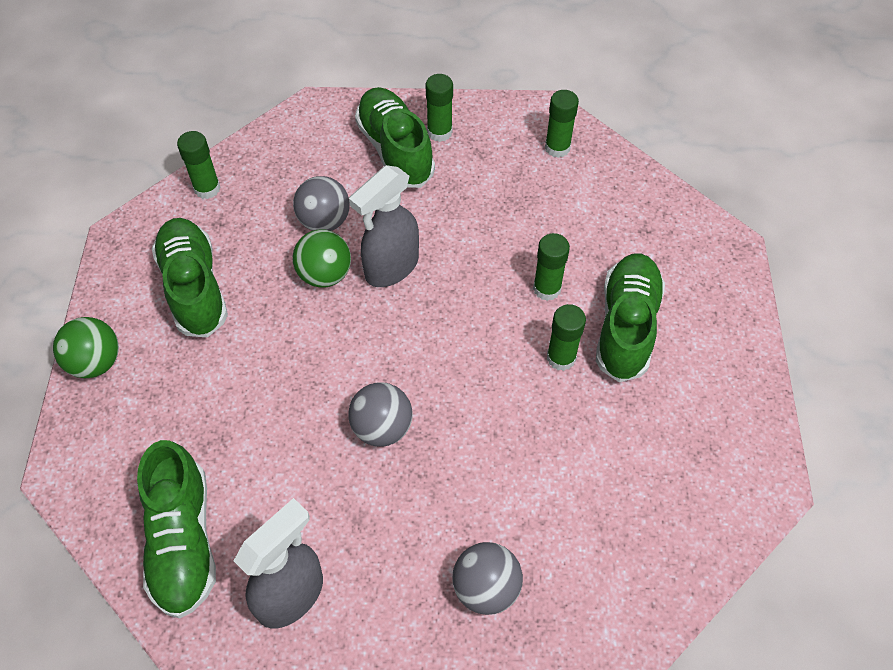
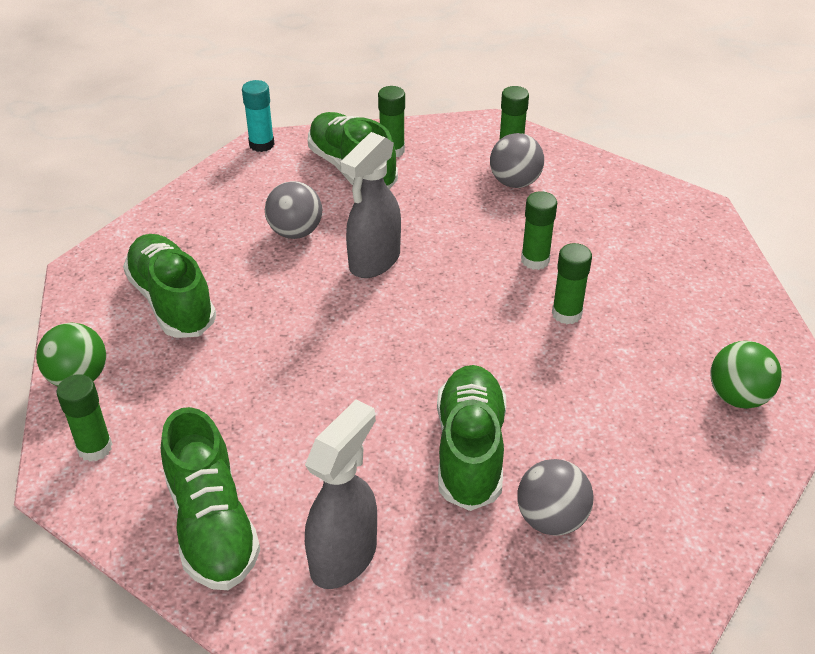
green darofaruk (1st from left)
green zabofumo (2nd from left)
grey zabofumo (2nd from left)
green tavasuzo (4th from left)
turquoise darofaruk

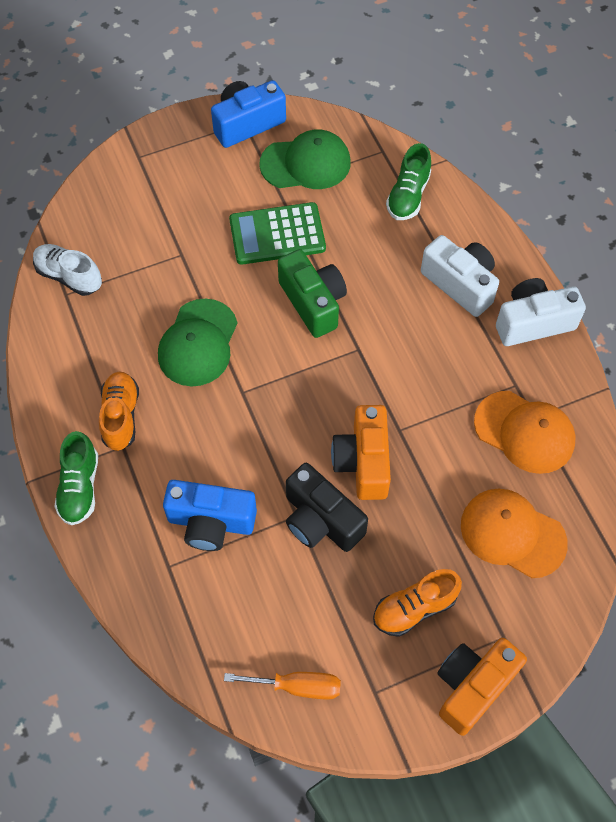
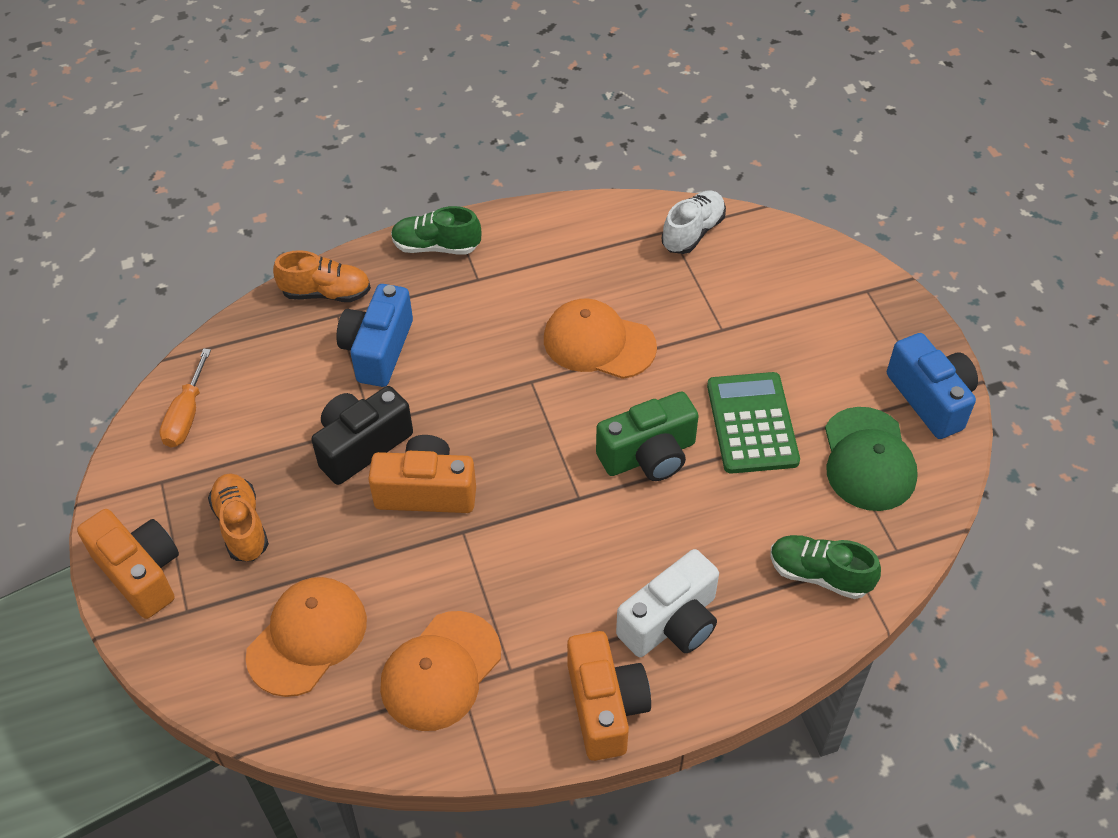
orange tavasuzo (2nd from left)
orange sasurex (3rd from left)
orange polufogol (3rd from left)

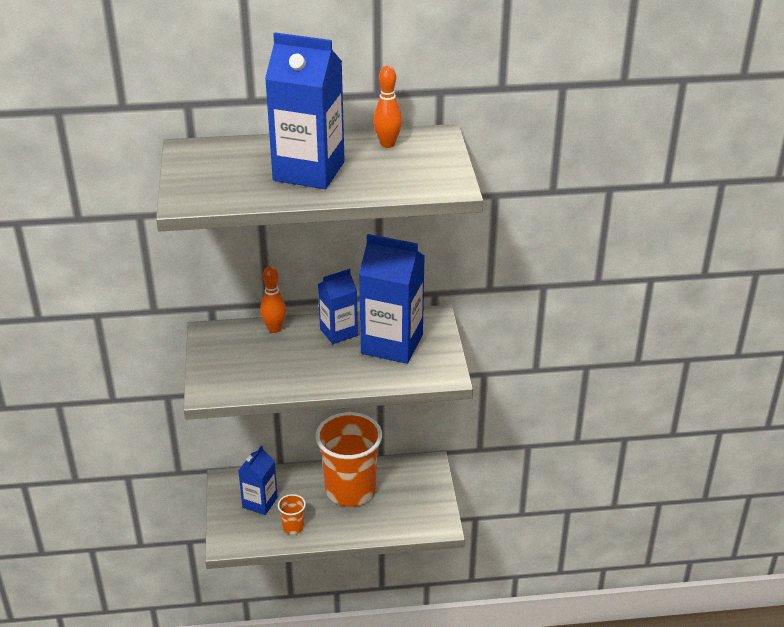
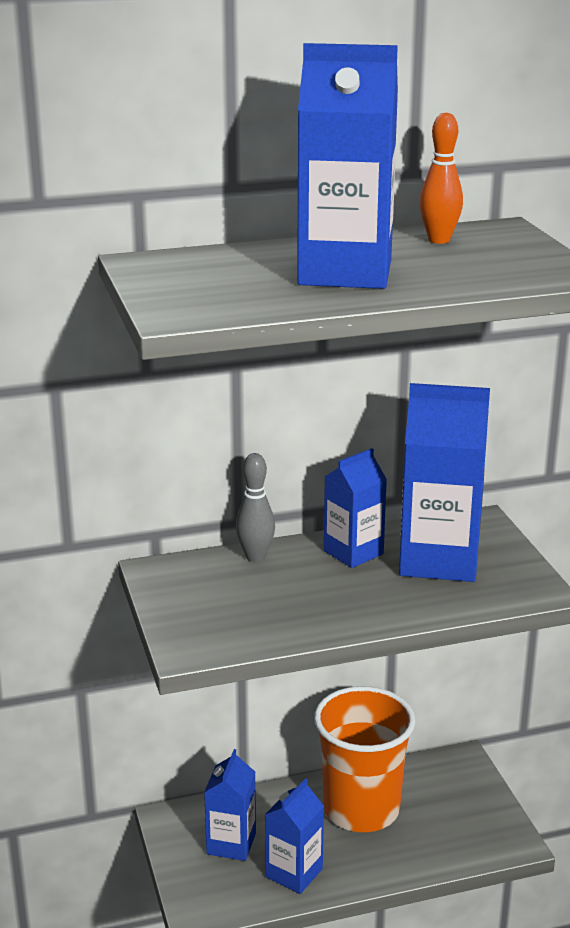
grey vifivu
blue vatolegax (2nd from left)

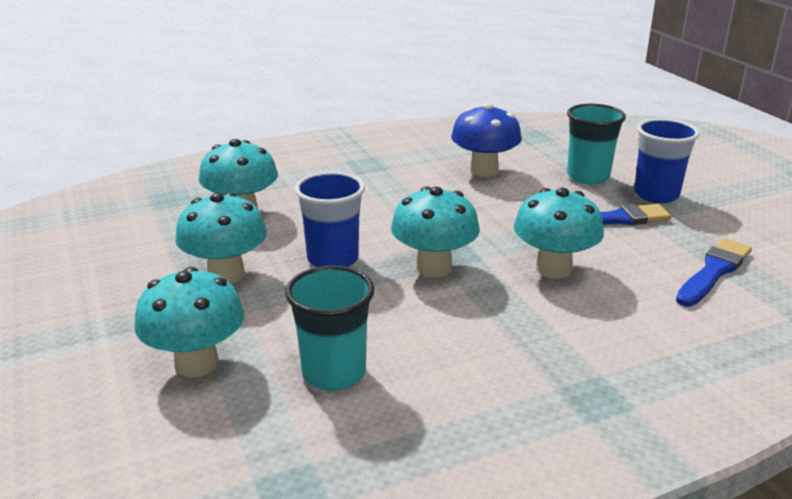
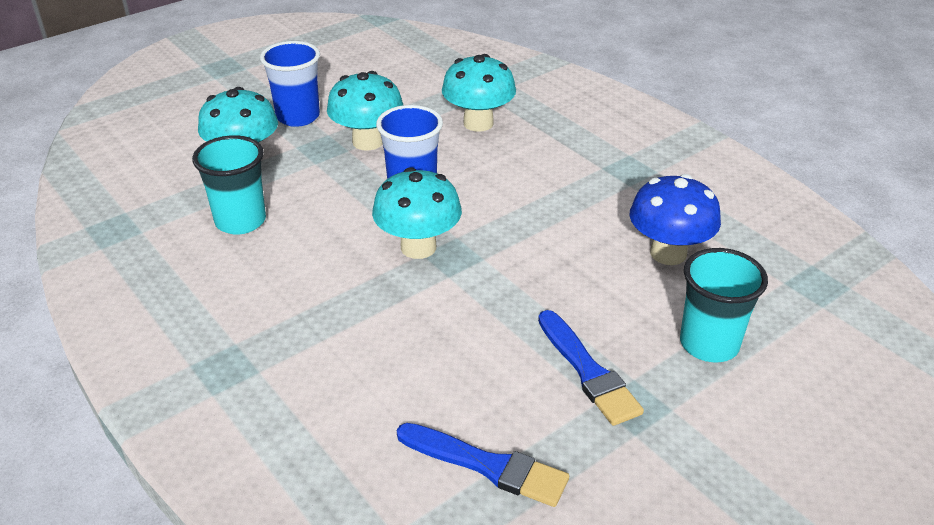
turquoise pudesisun (5th from left in the first image)
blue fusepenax (1st from left)

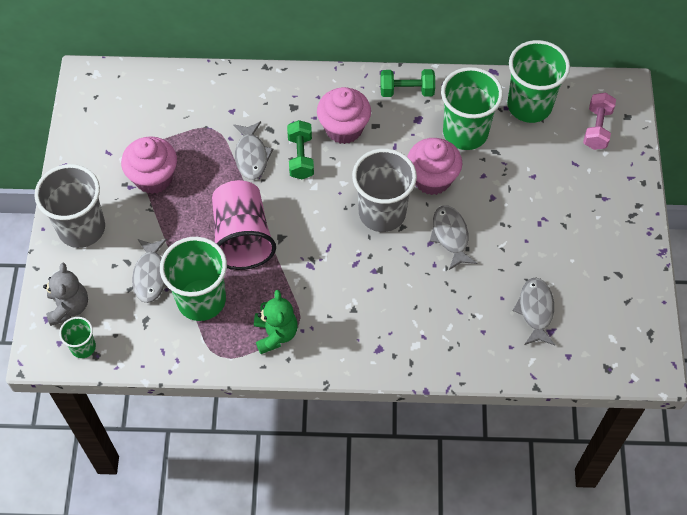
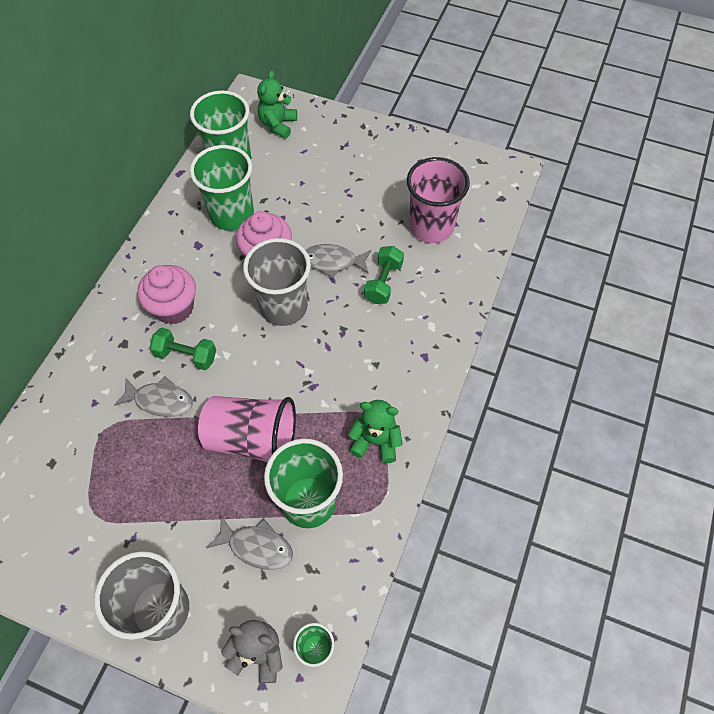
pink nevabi (1st from left in the first image)
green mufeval (2nd from left)
pink fusepenax (2nd from left)
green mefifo (1st from left)

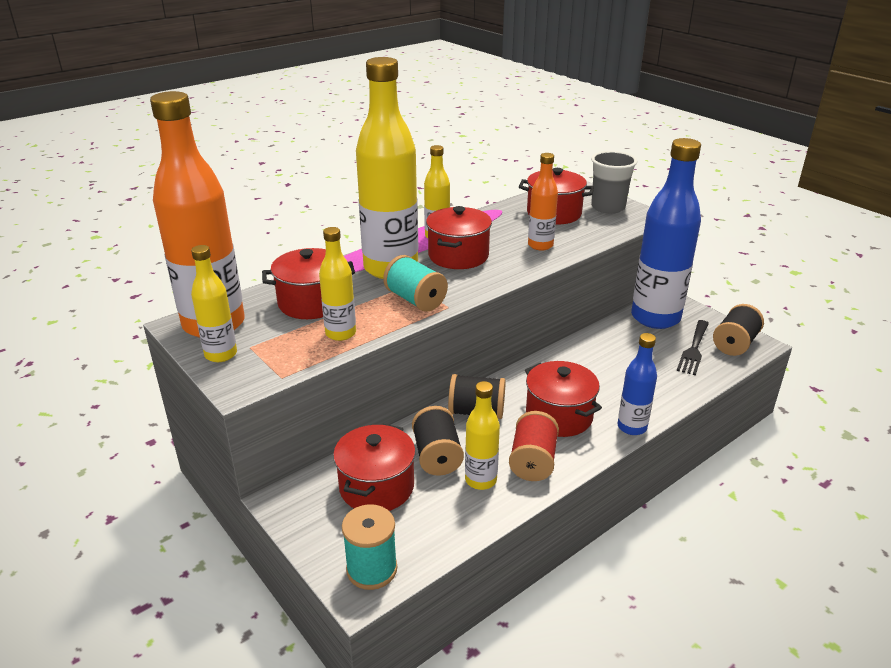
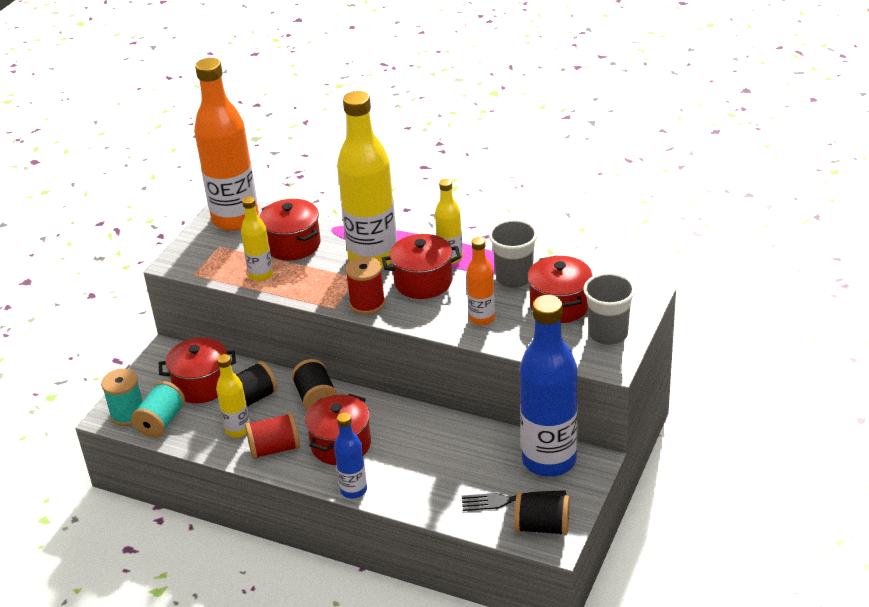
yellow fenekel (1st from left in the first image)
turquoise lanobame (2nd from left)
red lanobame (2nd from left)
grey fusepenax (1st from left)

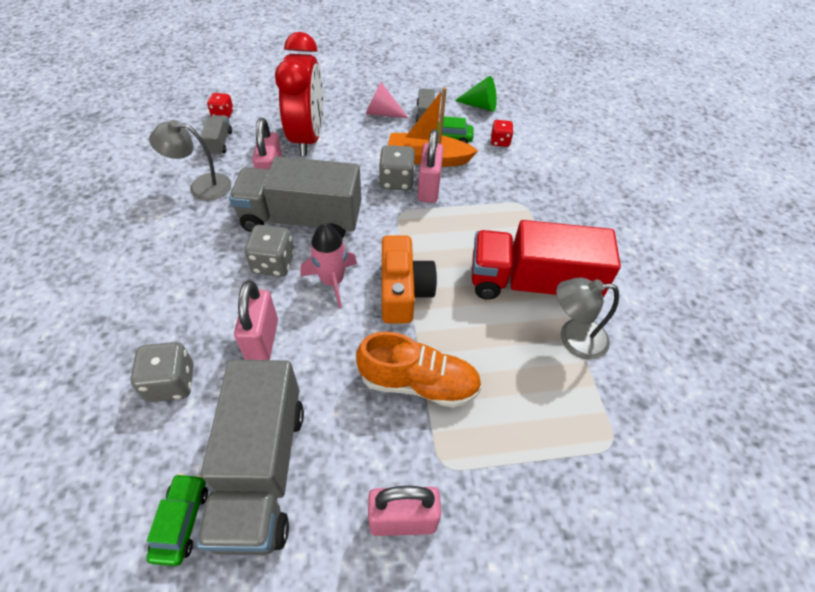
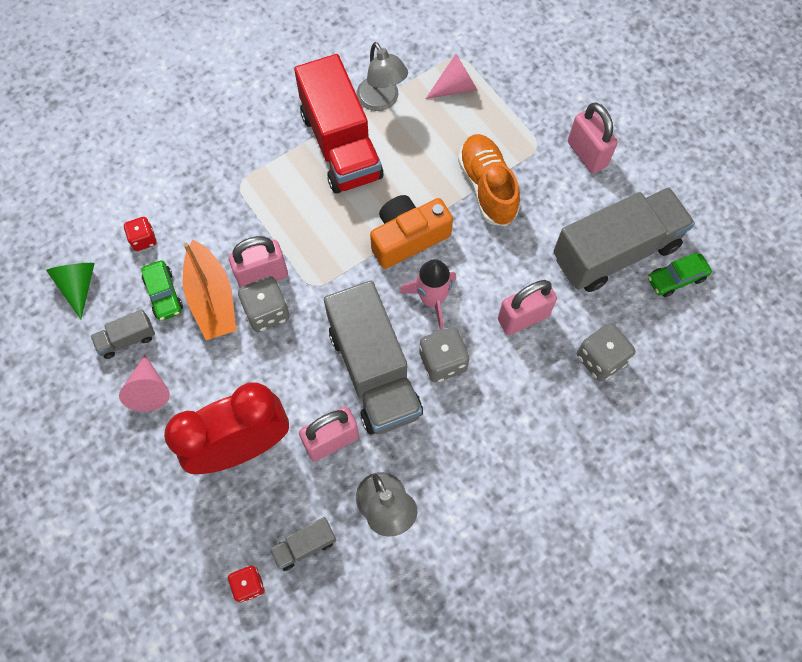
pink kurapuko (2nd from left)

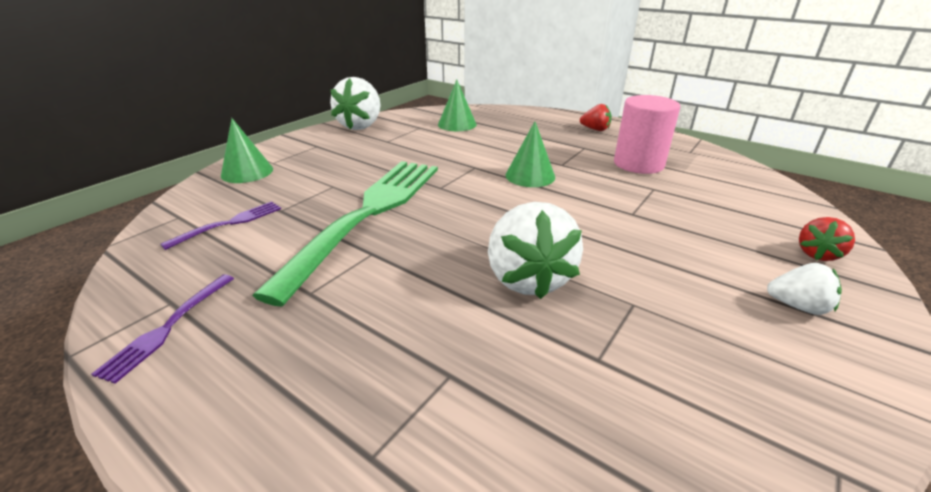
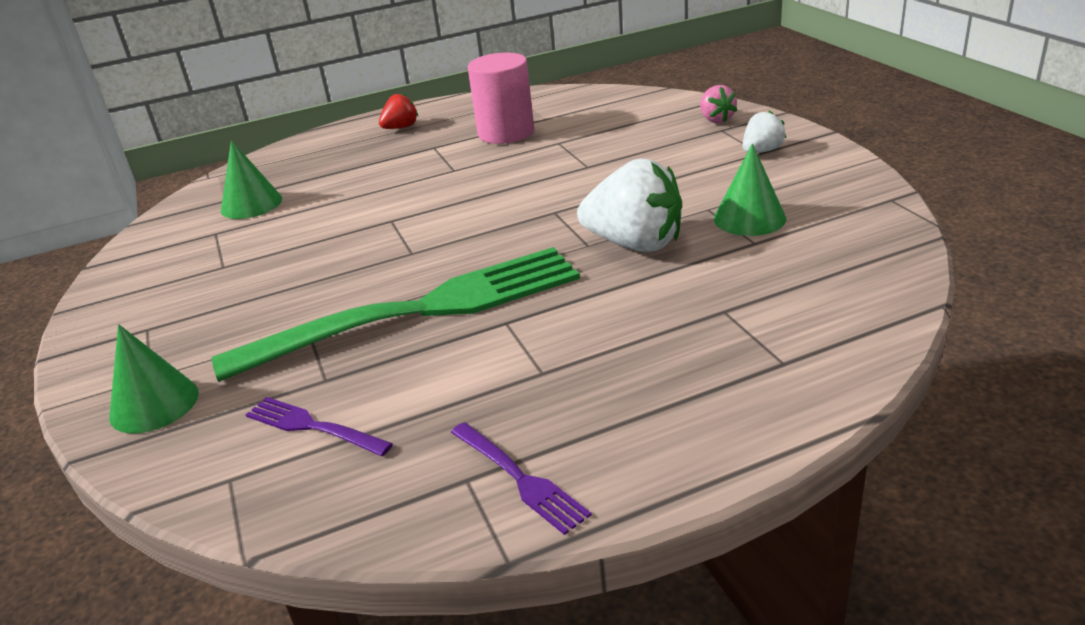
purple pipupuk (1st from left)
green pipupuk
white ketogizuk (1st from left in the first image)
green kurapuko (3rd from left)
pink ketogizuk

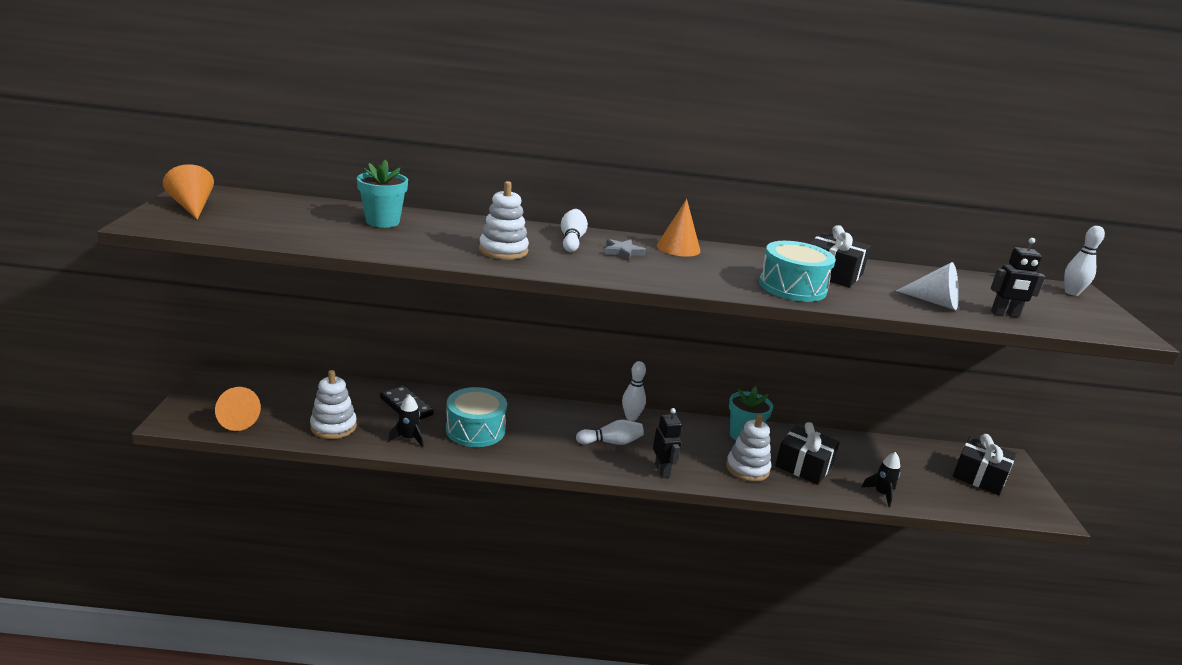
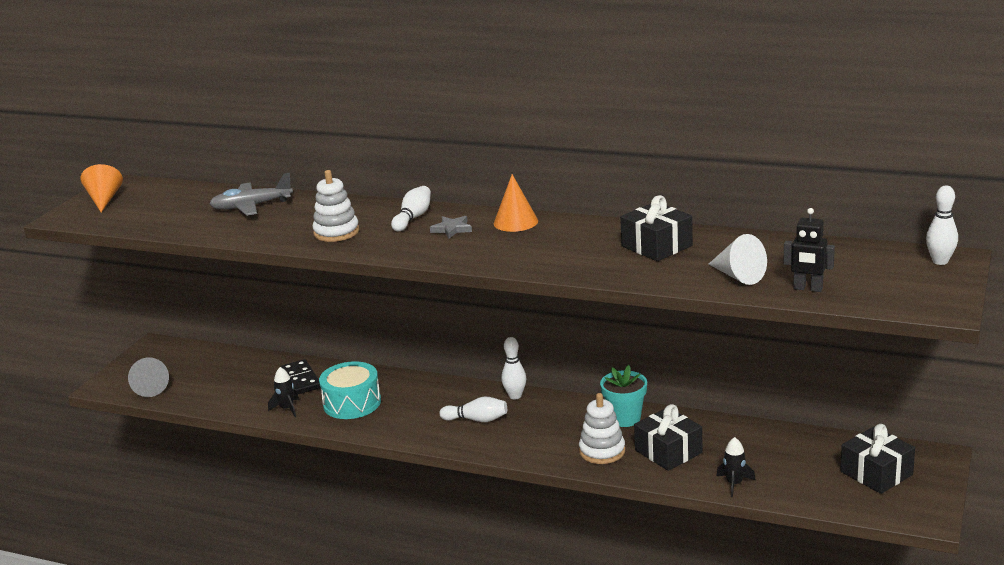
grey kurapuko
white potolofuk (1st from left in the first image)
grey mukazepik
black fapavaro (1st from left in the first image)
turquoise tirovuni (2nd from left in the first image)

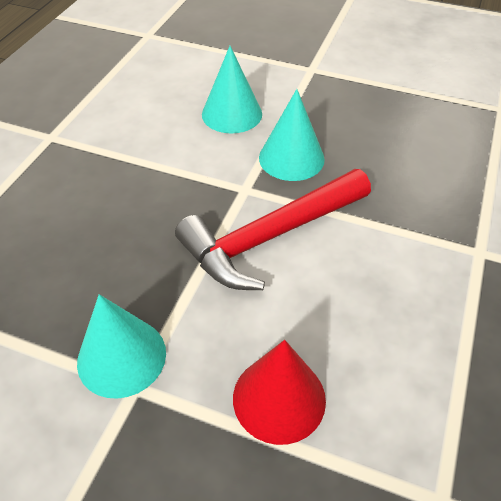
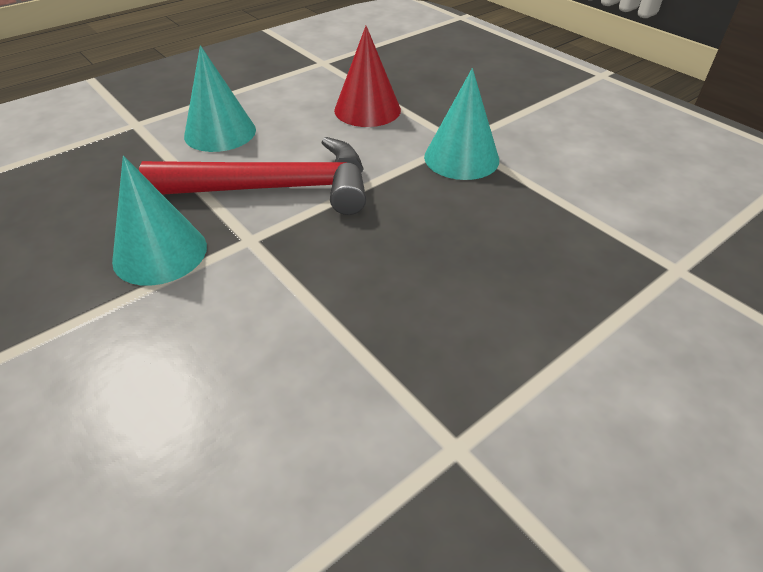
turquoise kurapuko (2nd from left)

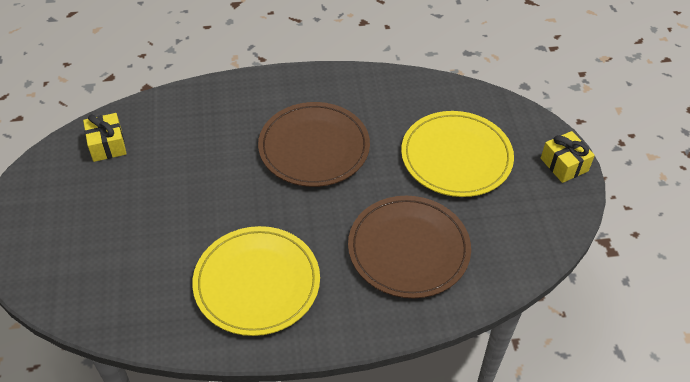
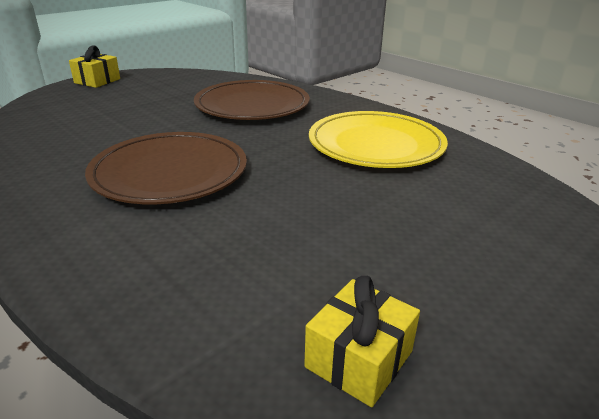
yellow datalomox (2nd from left in the first image)

